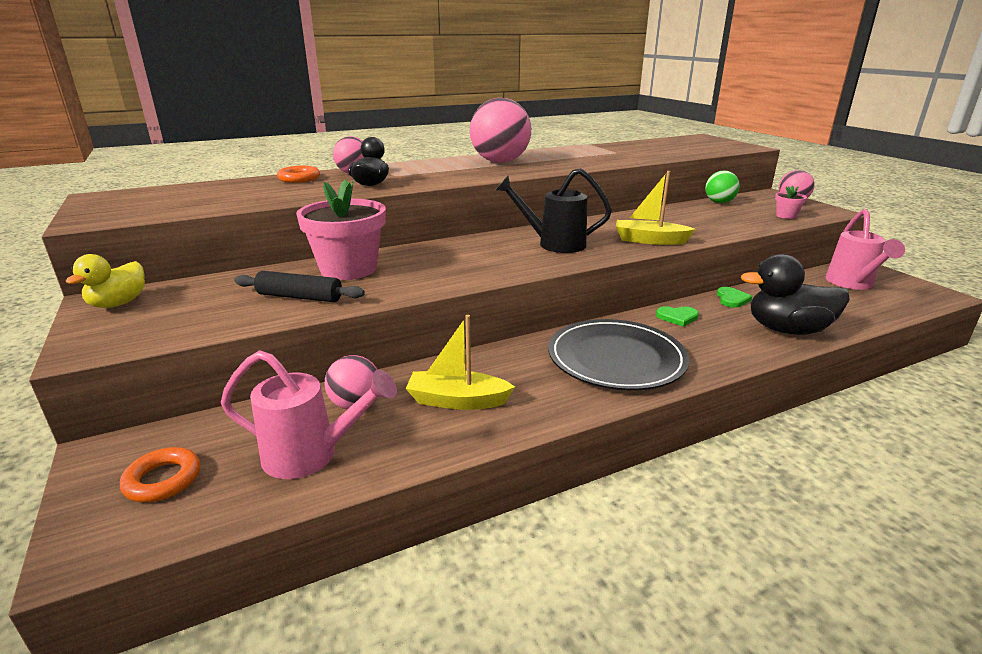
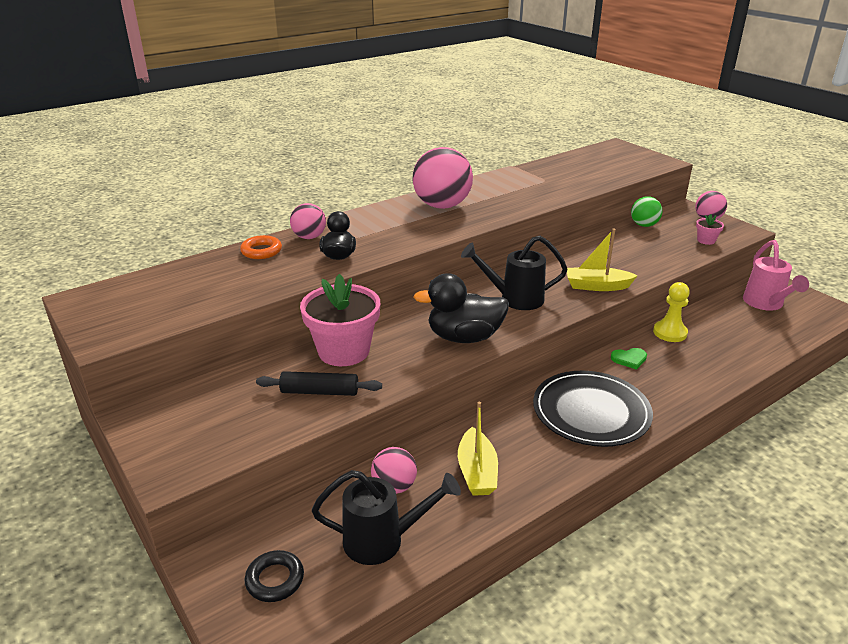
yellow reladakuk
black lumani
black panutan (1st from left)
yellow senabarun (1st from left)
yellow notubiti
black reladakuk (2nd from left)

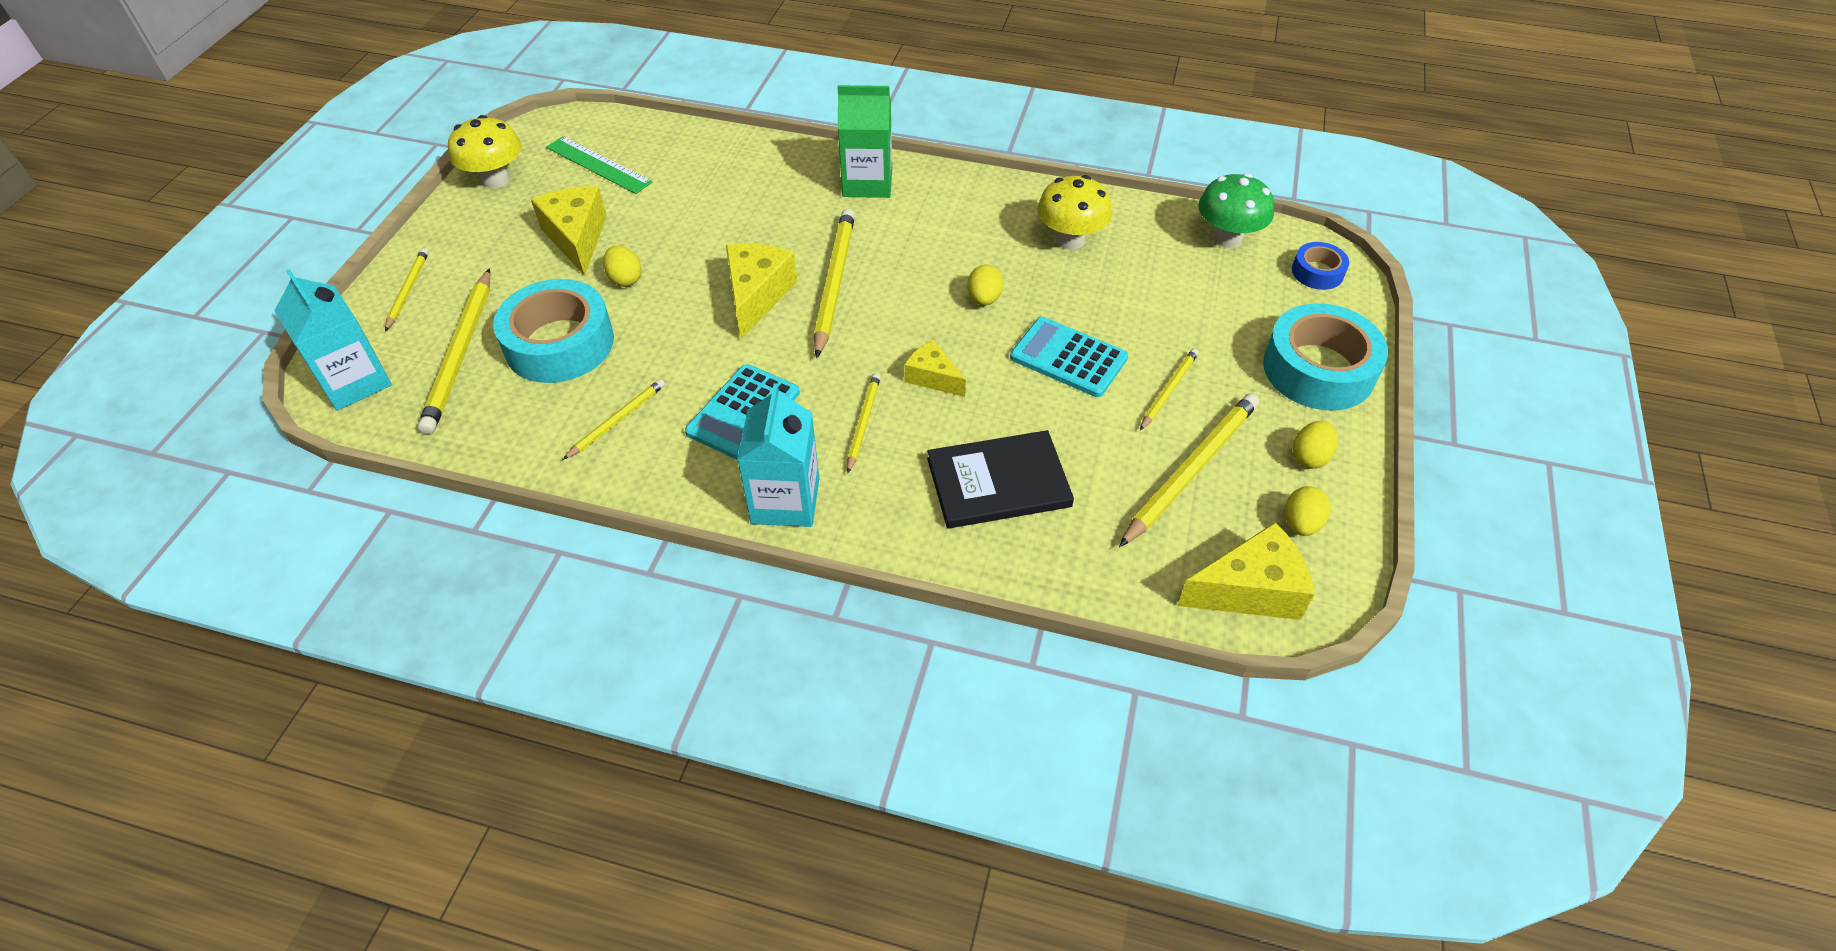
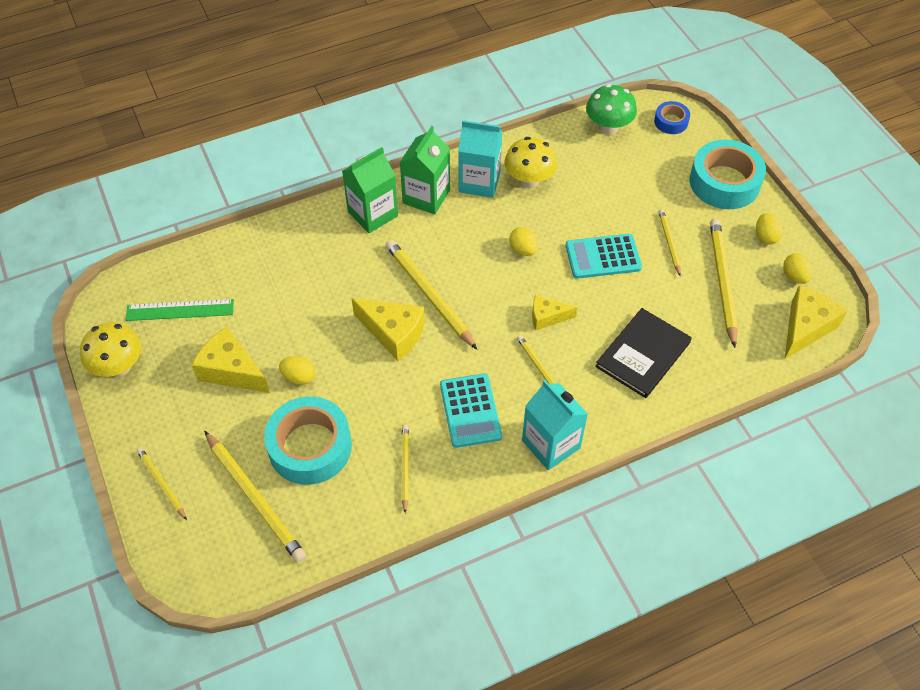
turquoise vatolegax (1st from left)
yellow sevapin (2nd from left)
green vatolegax (2nd from left)

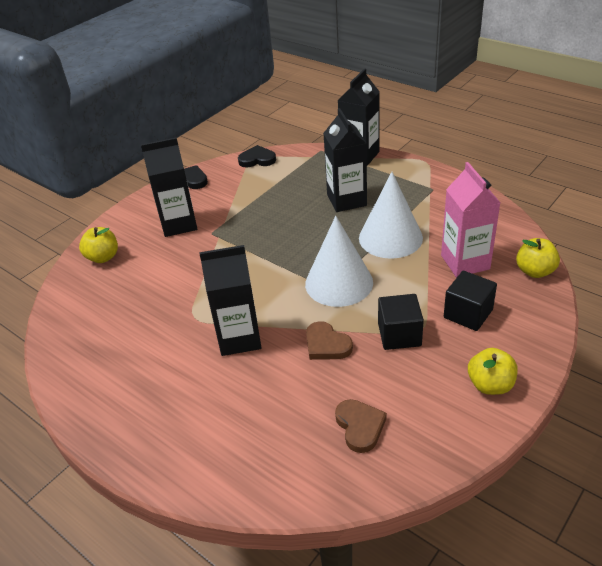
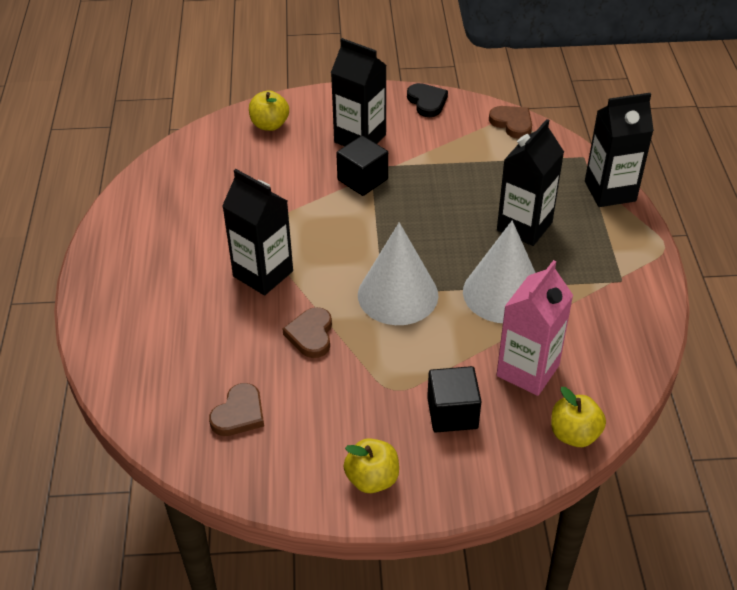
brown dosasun (3rd from left)
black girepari (1st from left)

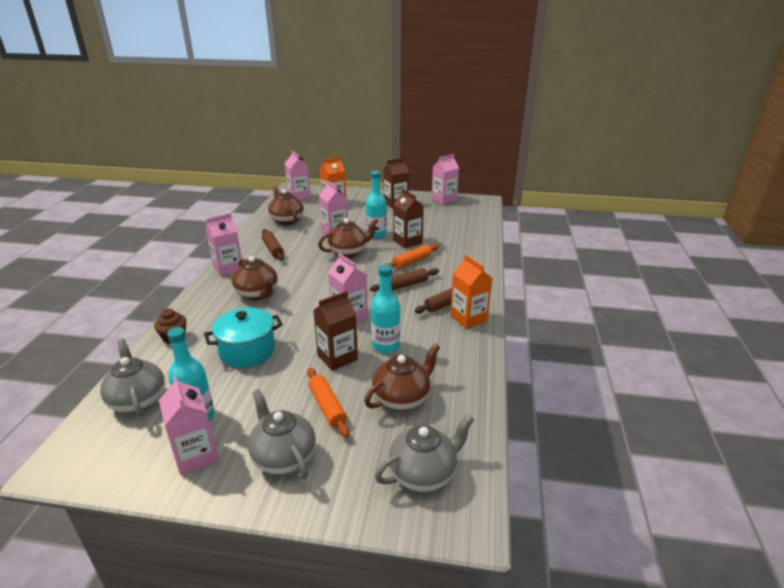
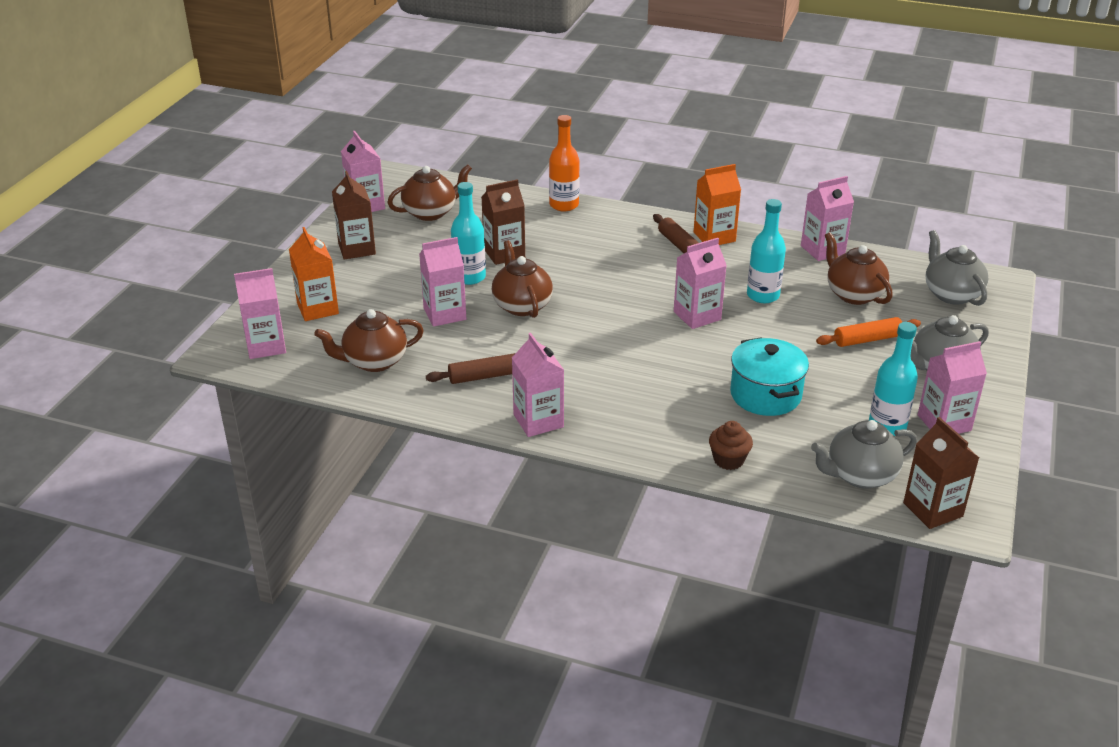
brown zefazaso (2nd from left)
brown vatolegax (3rd from left)
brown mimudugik (2nd from left in the first image)
orange mimudugik (2nd from left in the first image)
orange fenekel
pink vatolegax (6th from left)

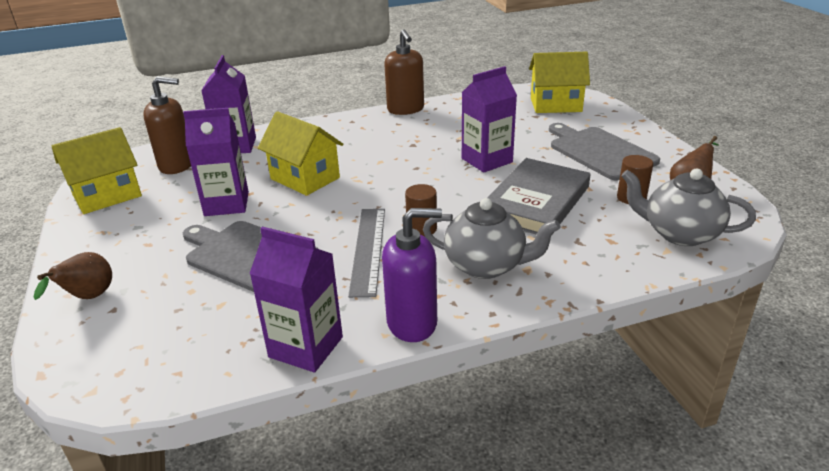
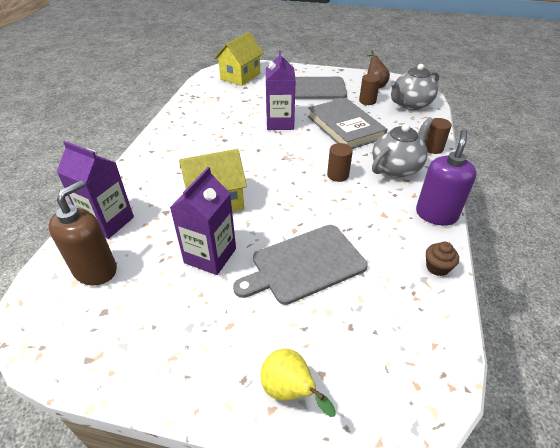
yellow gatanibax
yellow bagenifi (1st from left in the first image)
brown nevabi
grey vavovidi
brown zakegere (2nd from left in the first image)
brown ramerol (3rd from left)

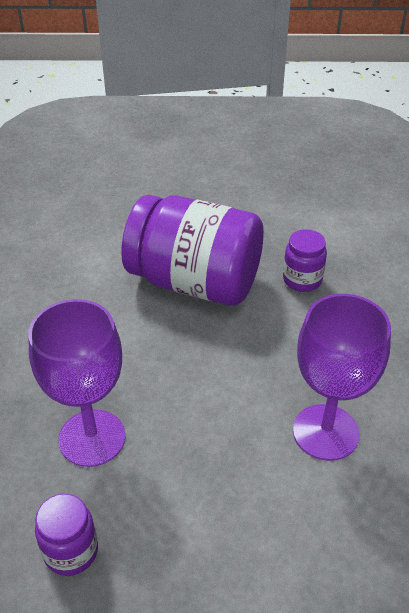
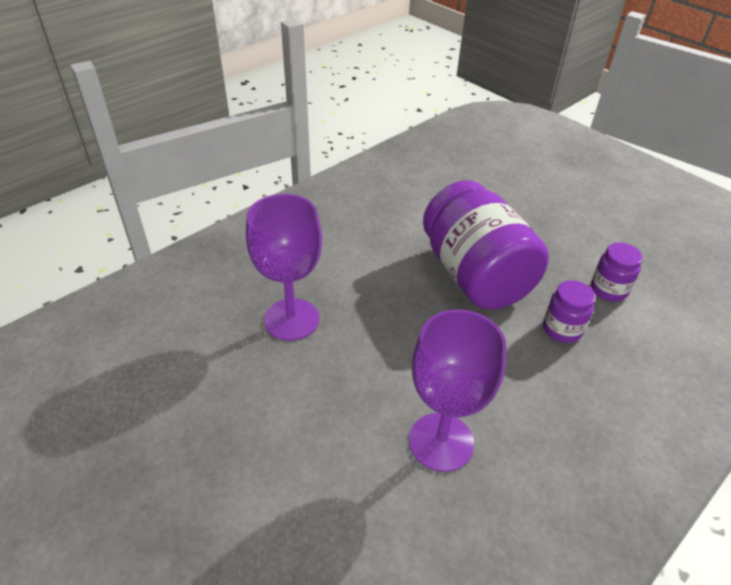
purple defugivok (3rd from left)

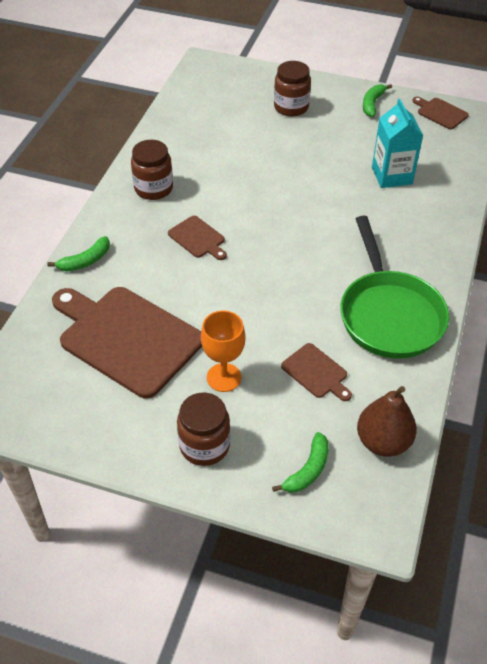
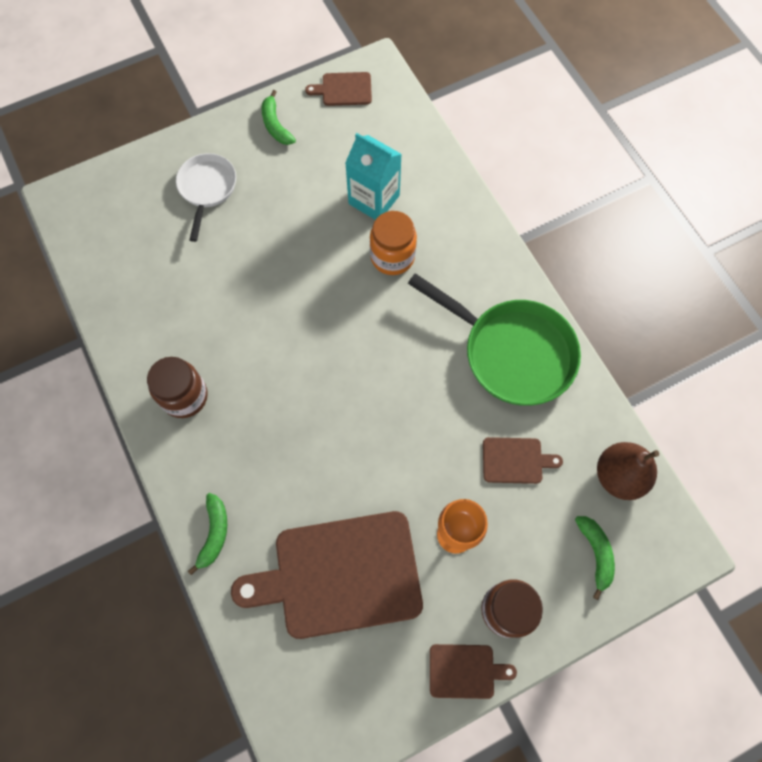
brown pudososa (3rd from left)
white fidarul
orange defugivok

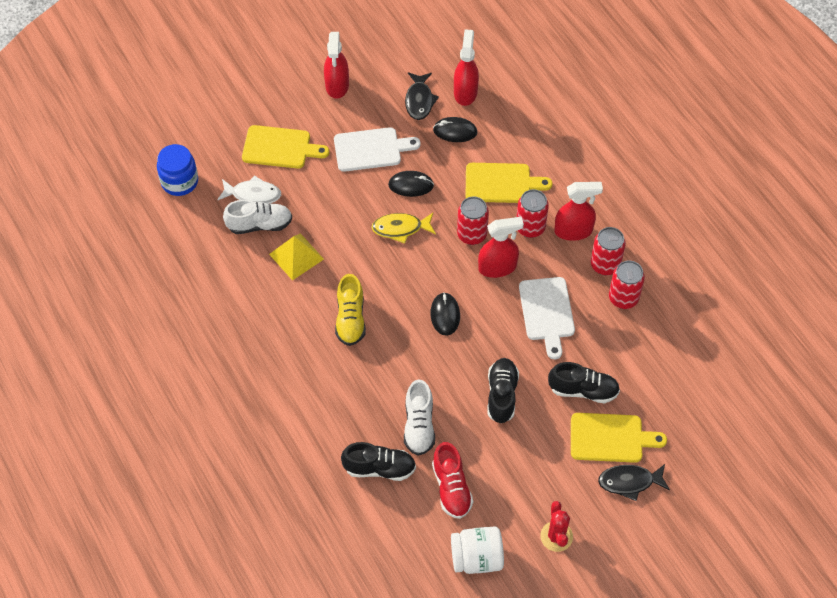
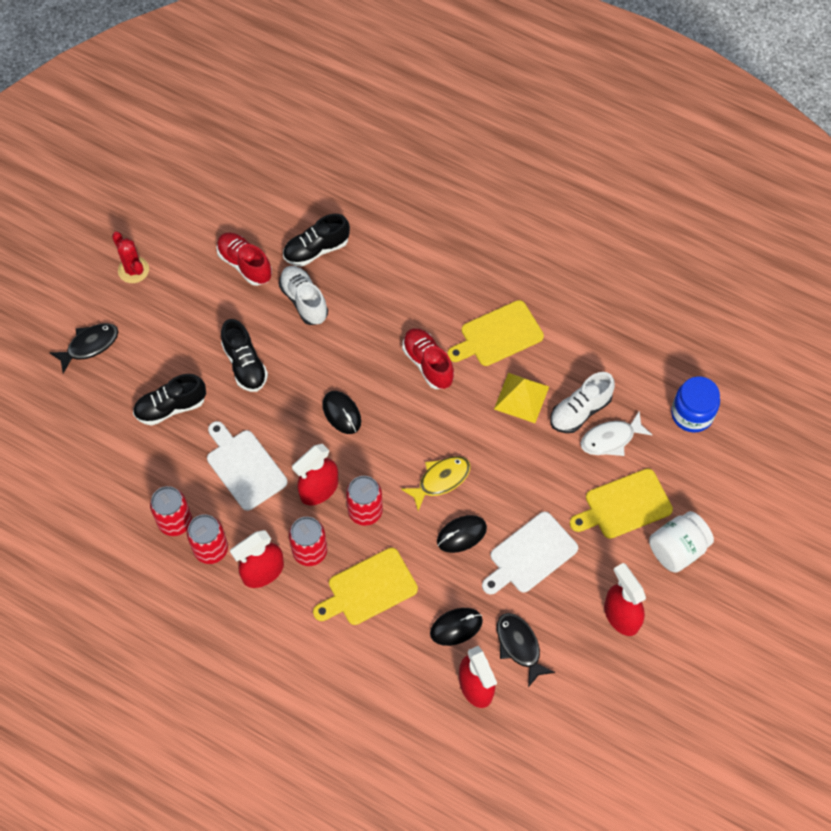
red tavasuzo (2nd from left)
white defugivok
yellow pudososa (2nd from left)

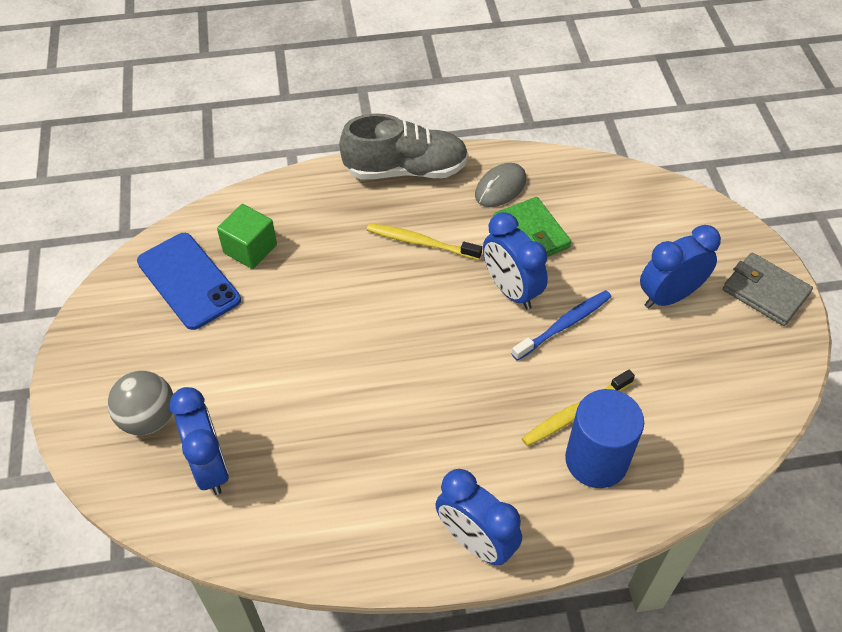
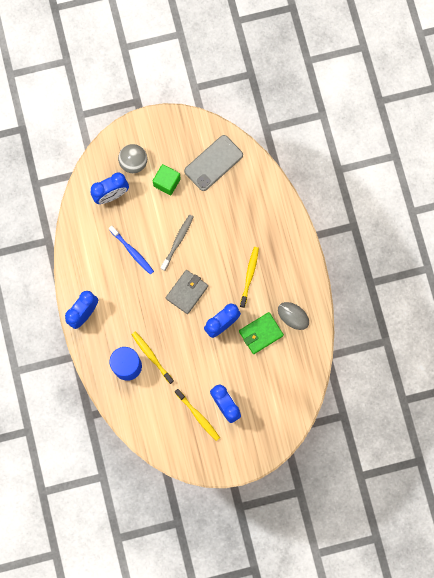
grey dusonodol
green girepari
grey tavasuzo
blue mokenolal
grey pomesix
grey mokenolal
yellow mokenolal (2nd from left)

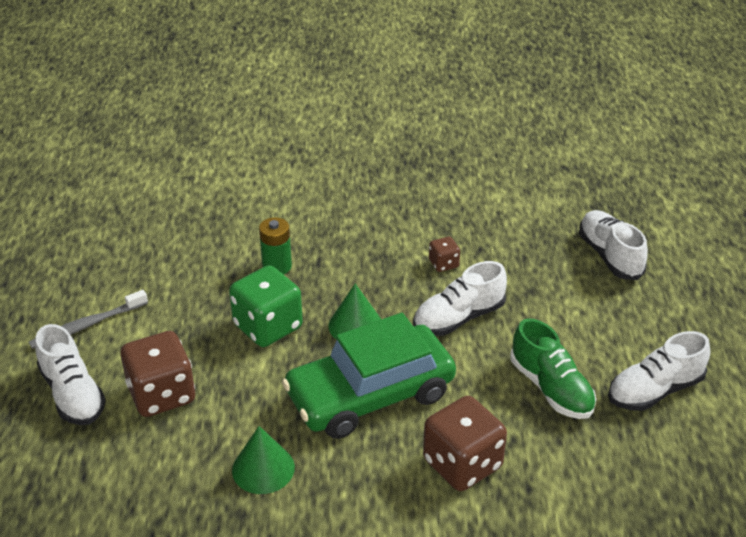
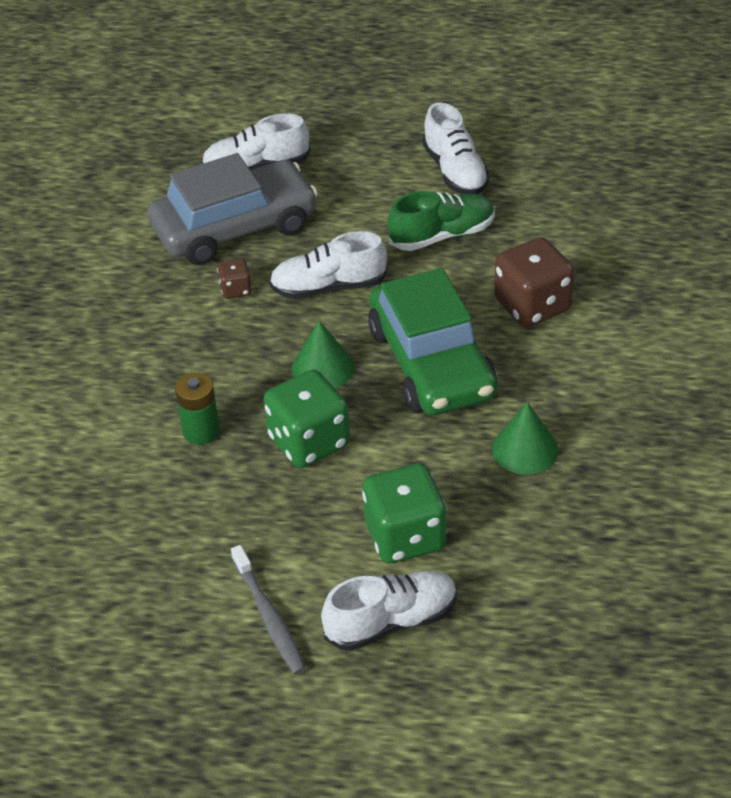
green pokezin (2nd from left)
white tavasuzo (2nd from left)
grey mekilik

